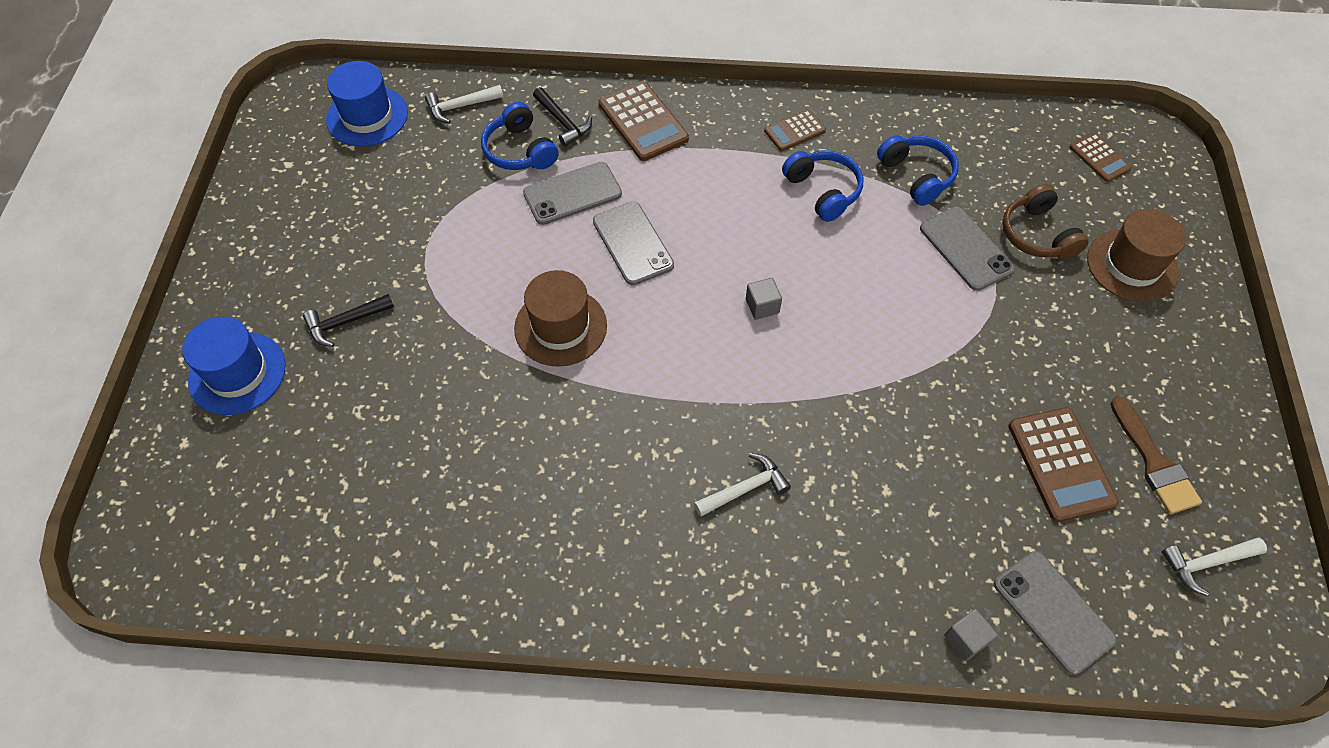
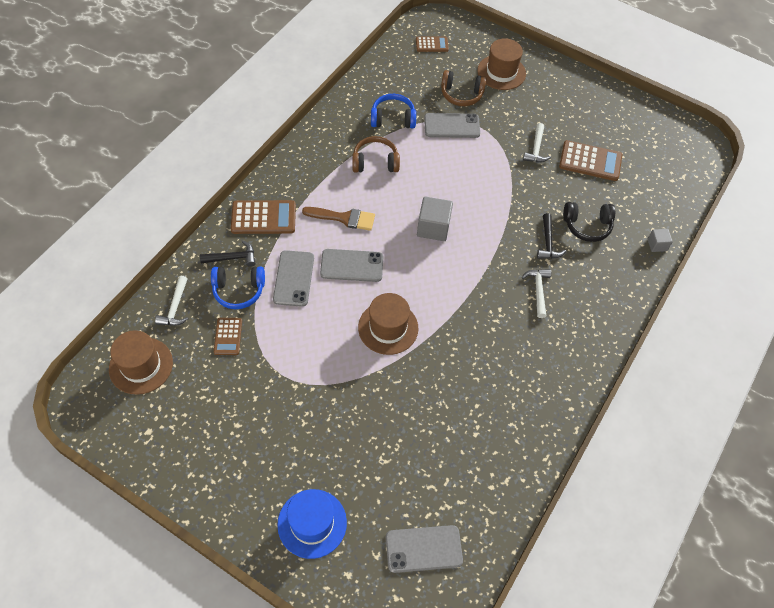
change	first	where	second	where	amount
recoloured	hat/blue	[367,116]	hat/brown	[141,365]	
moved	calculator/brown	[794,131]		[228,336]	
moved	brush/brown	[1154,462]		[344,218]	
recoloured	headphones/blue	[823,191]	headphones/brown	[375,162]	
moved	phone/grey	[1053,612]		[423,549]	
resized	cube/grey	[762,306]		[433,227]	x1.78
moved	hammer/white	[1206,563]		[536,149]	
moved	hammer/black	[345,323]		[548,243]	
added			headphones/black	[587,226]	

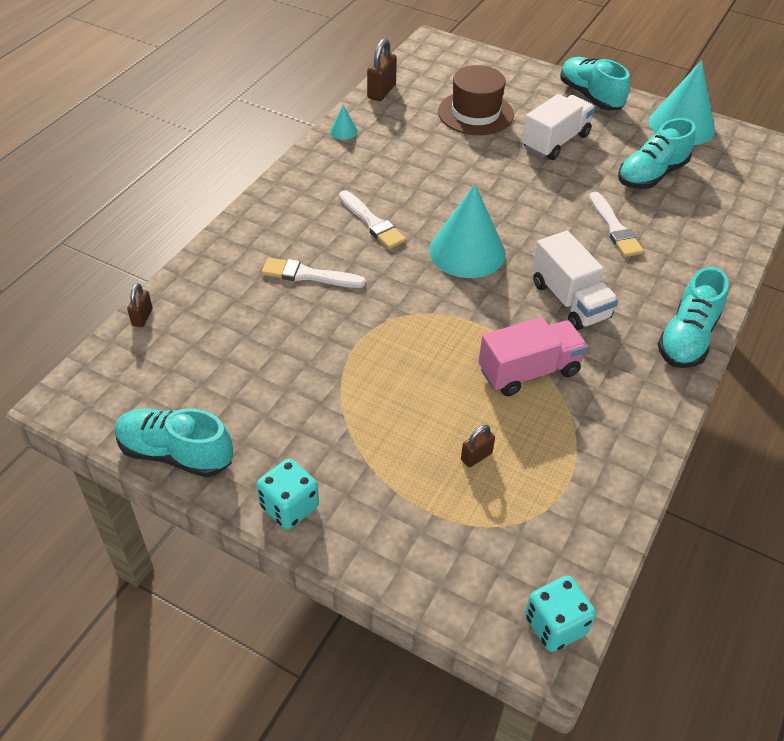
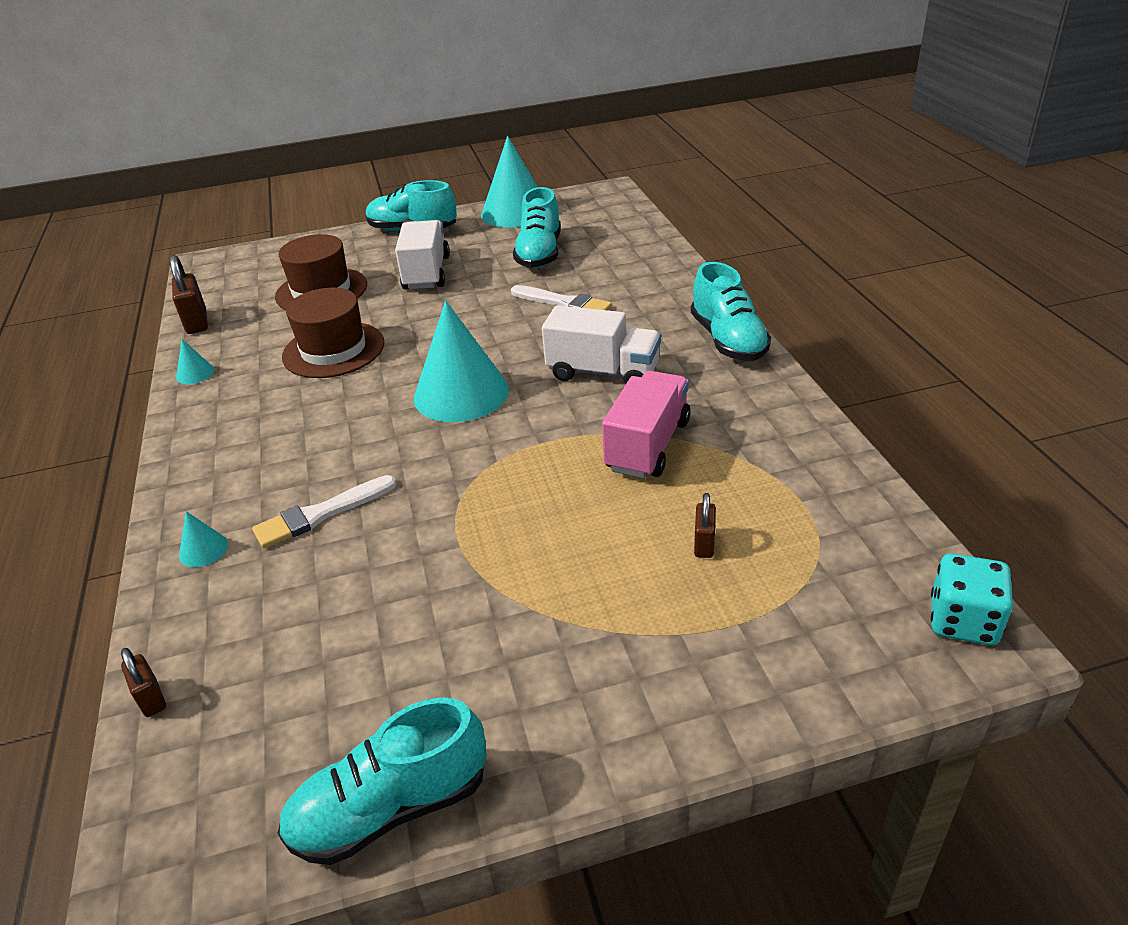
change	first	where	second	where	amount
added			cone/turquoise	[203,550]	
added			hat/brown	[333,350]	
removed	dice/turquoise	[289,507]			
removed	brush/white	[372,222]			

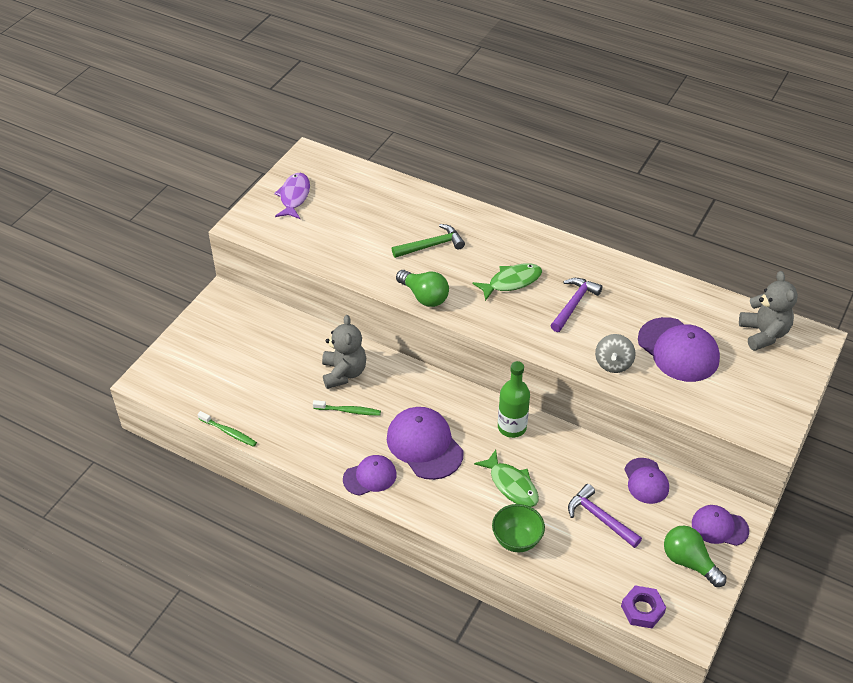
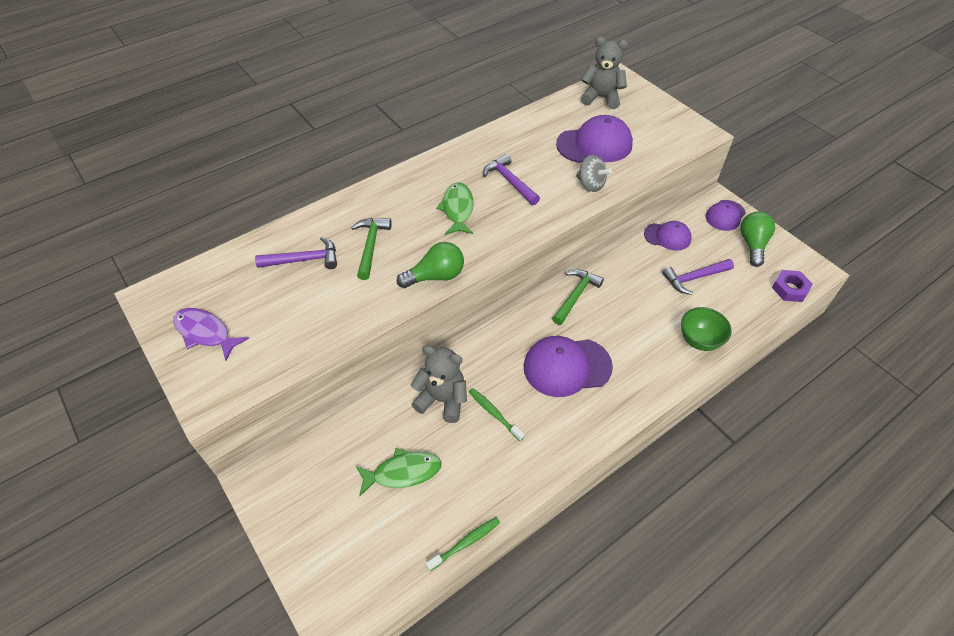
change	first	where	second	where	amount
added			hammer/purple	[304,260]	
moved	fish/green	[511,485]		[403,472]	
turned	toothbrush/green	[348,411]		[494,413]	75 degrees counterclockwise
replaced	bottle/green	[512,427]	hammer/green	[575,296]	
turned	light bulb/green	[689,562]		[752,245]	120 degrees clockwise
removed	cap/purple	[370,477]			

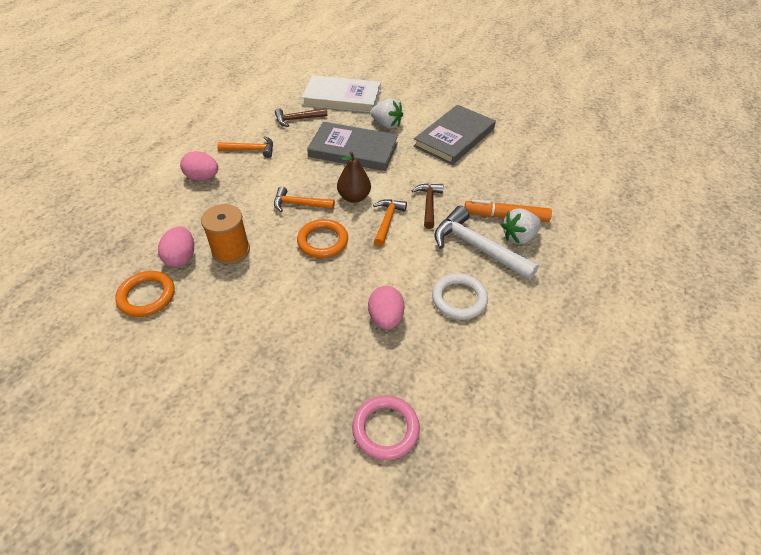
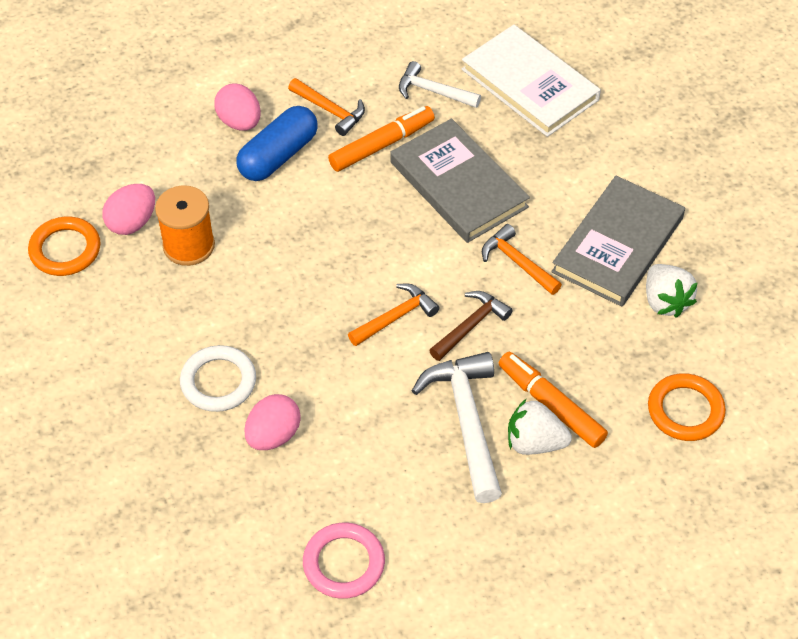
change	first	where	second	where	amount
moved	ring/white	[459,299]		[218,382]	
added			capsule/blue	[278,156]	
moved	ring/pink	[385,429]		[344,563]	
added			marker/orange	[381,145]	
recoloured	hammer/brown	[298,119]	hammer/white	[433,91]	
moved	hammer/orange	[299,204]		[517,262]	
turned	book/grey	[454,137]		[618,245]	45 degrees counterclockwise
moved	strawberry/white	[386,124]		[665,301]	
moved	ring/orange	[323,241]		[685,410]	
removed	pear/brown	[354,197]			

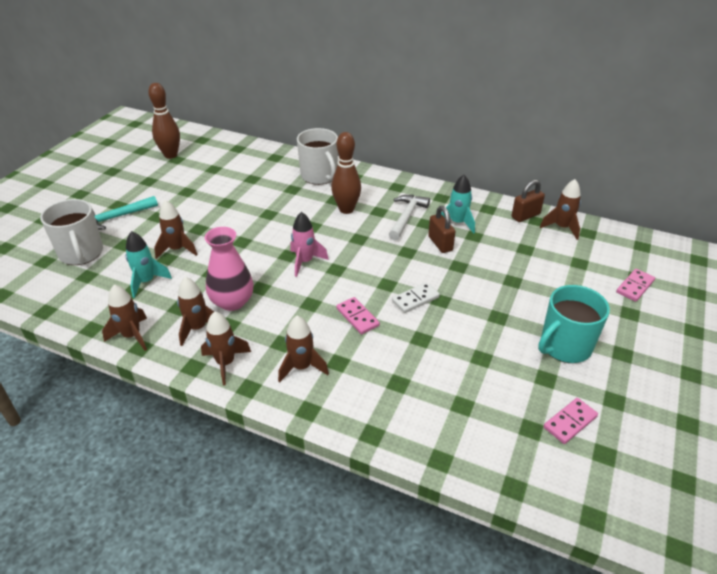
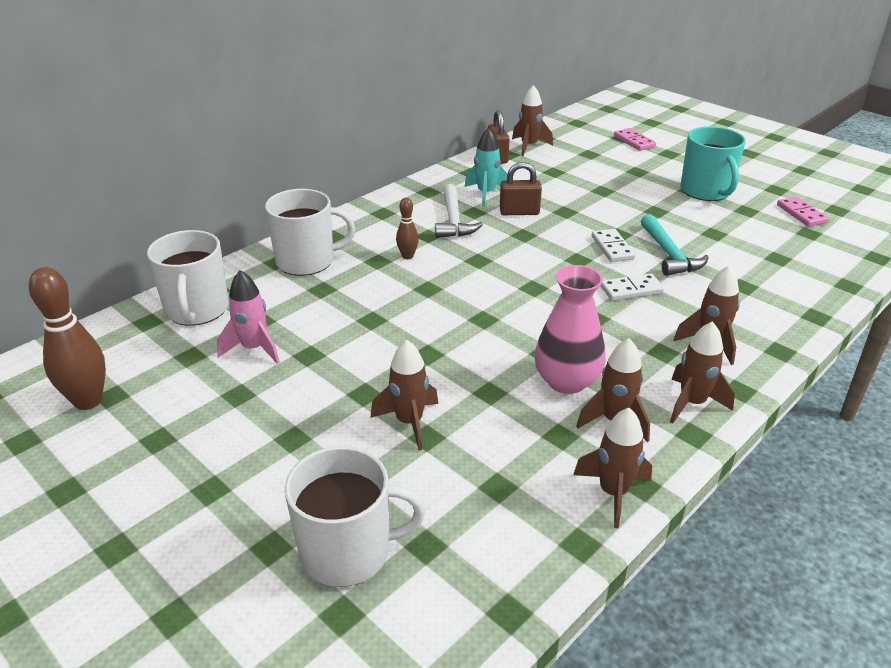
change	first	where	second	where	amount
added			mug/white	[197,310]	
moved	rocket/pink	[305,262]		[254,349]	
resized	bowling pin/brown	[346,209]		[407,256]	x0.53
turned	hammer/white	[406,217]		[453,220]	135 degrees counterclockwise
recoloured	domino/pink	[357,317]	domino/white	[631,290]	
moved	hammer/turquoise	[117,217]		[669,254]	
removed	rocket/turquoise	[146,281]			

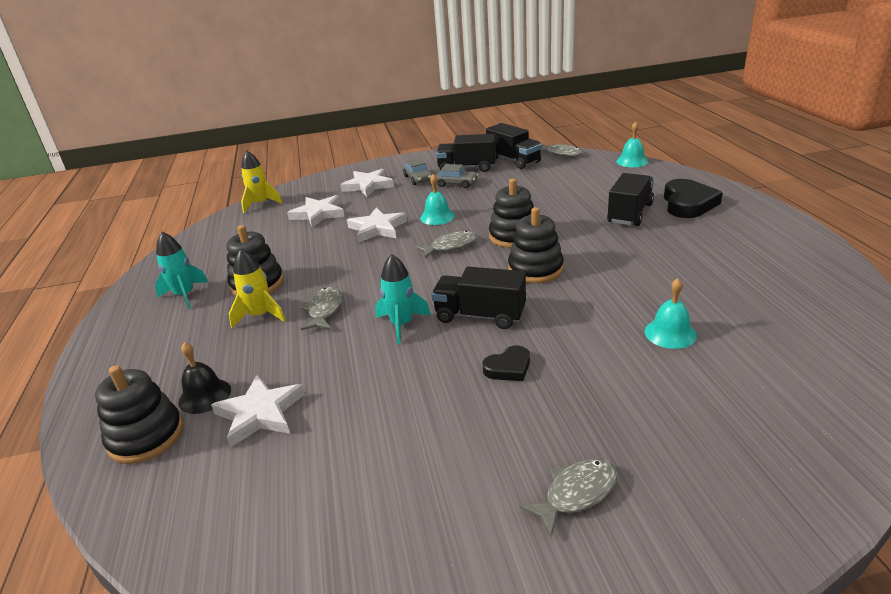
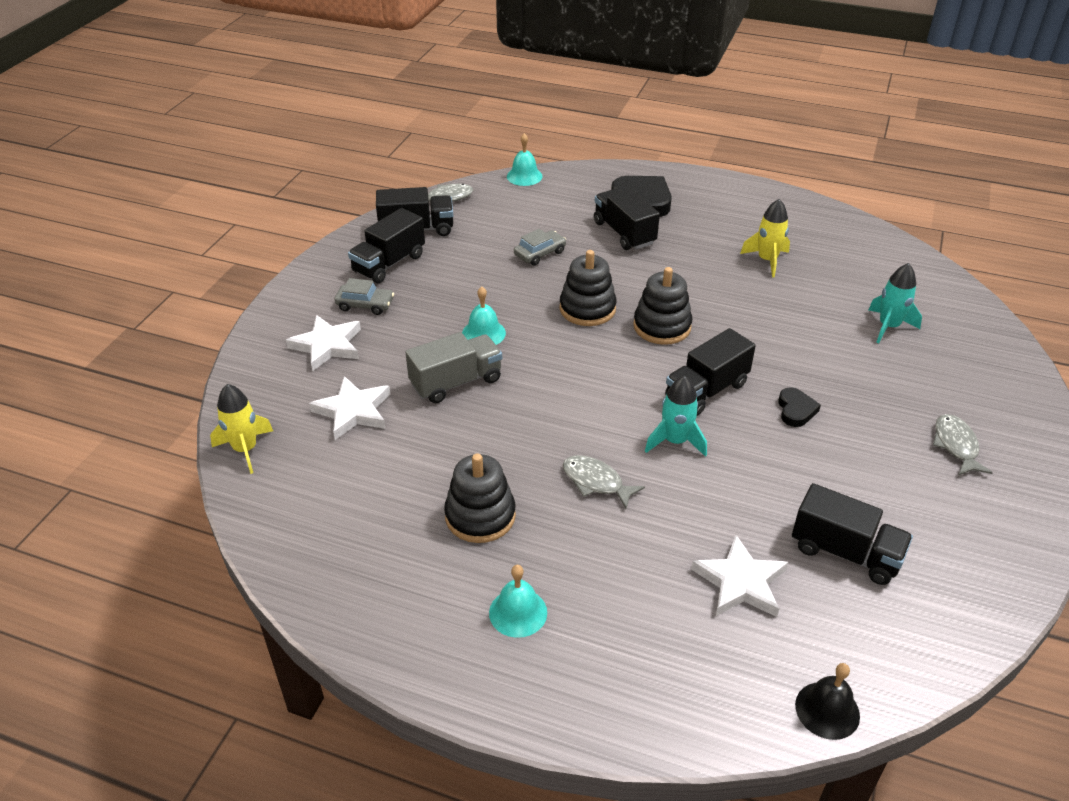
change	first	where	second	where	amount
replaced	star/white	[377,228]	truck/grey	[456,382]	
moved	bell/turquoise	[670,333]		[518,612]	
moved	car/grey	[456,183]		[540,253]	
moved	rocket/yellow	[260,316]		[767,260]	
added			truck/black	[845,552]	
moved	bell/black	[204,395]		[827,710]	
moved	rocket/turquoise	[185,295]		[888,326]	
removed	stacking toy/black	[146,436]			
removed	fish/grey	[450,246]			

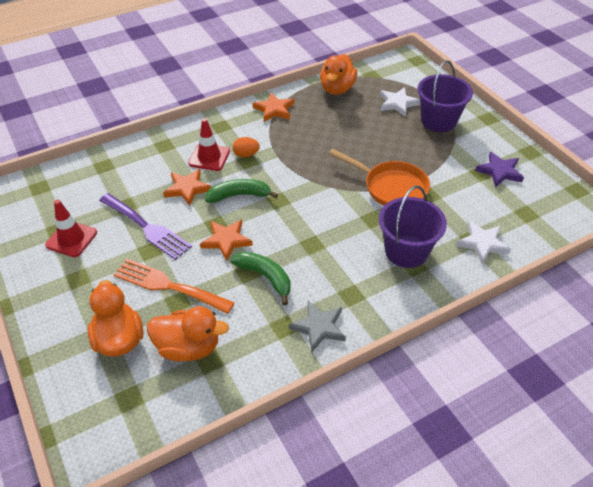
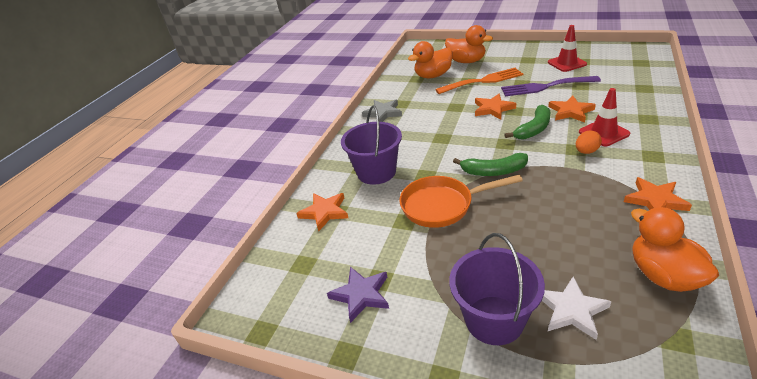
change	first	where	second	where	amount
recoloured	star/white	[482,243]	star/orange	[324,212]	
moved	banana/green	[265,277]		[493,171]	

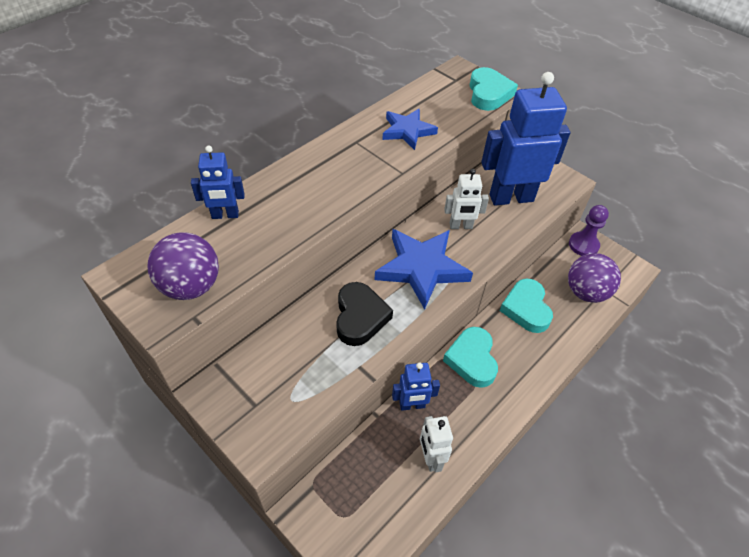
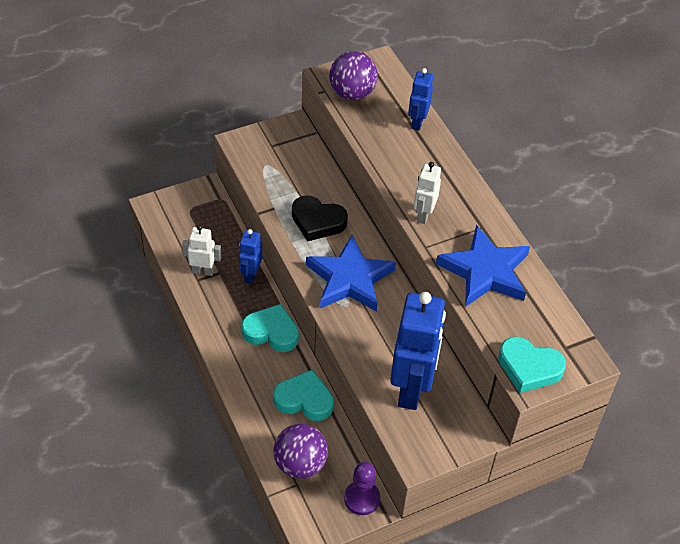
change	first	where	second	where	amount
moved	robot/white	[461,226]		[423,215]	
resized	star/blue	[407,131]		[485,271]	x1.61

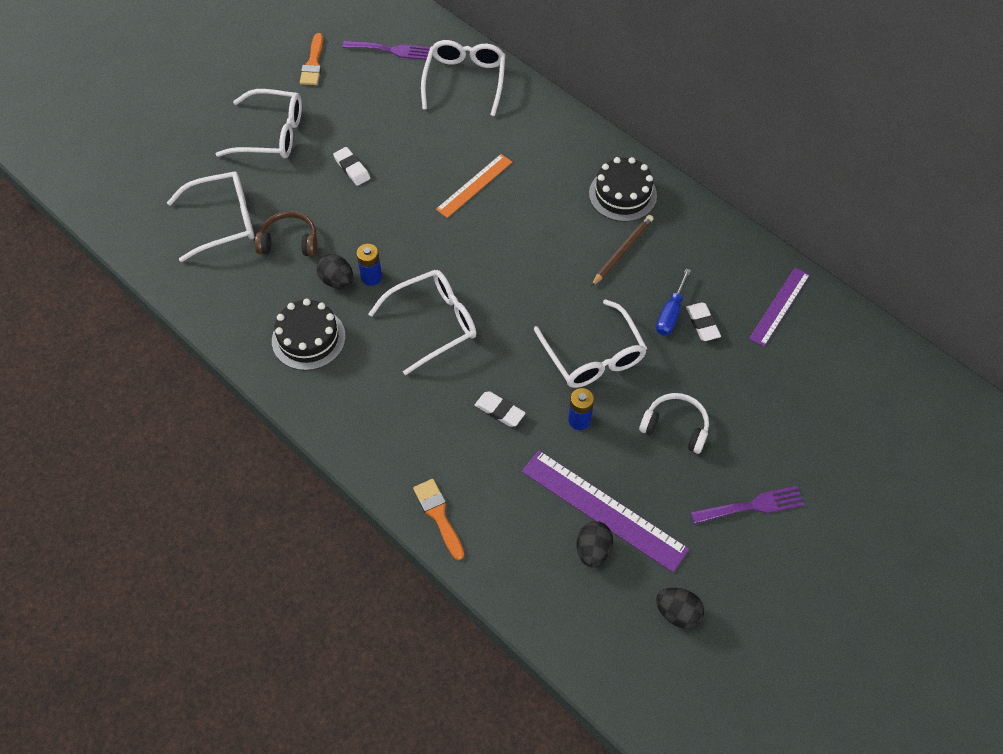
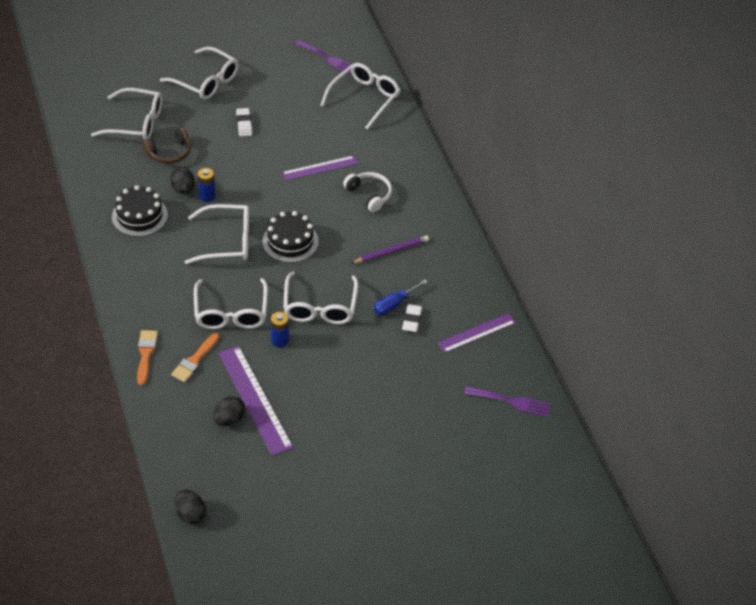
change	first	where	second	where	amount
turned	headphones/brown	[289,242]		[169,153]	120 degrees clockwise
moved	brush/orange	[313,63]		[194,360]	
moved	egg/black	[677,613]		[190,514]	
replaced	eraser/white	[499,411]	glasses/white	[231,312]	
moved	cake/black	[622,194]		[290,241]	
recoloured	ruler/orange	[474,185]	ruler/purple	[319,168]	
moved	headphones/white	[675,427]		[369,195]	
recoloured	pencil/brown	[622,251]	pencil/purple	[391,251]	
moved	fork/purple	[752,506]		[511,402]	

